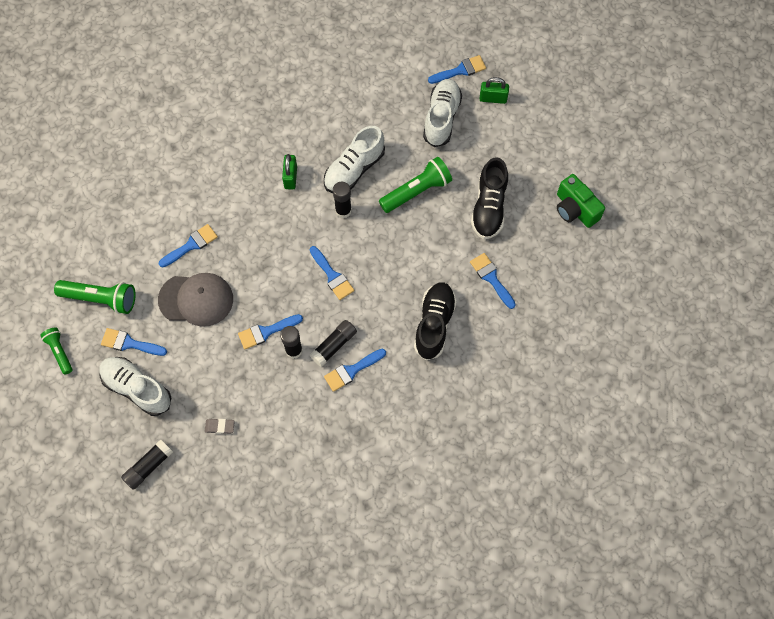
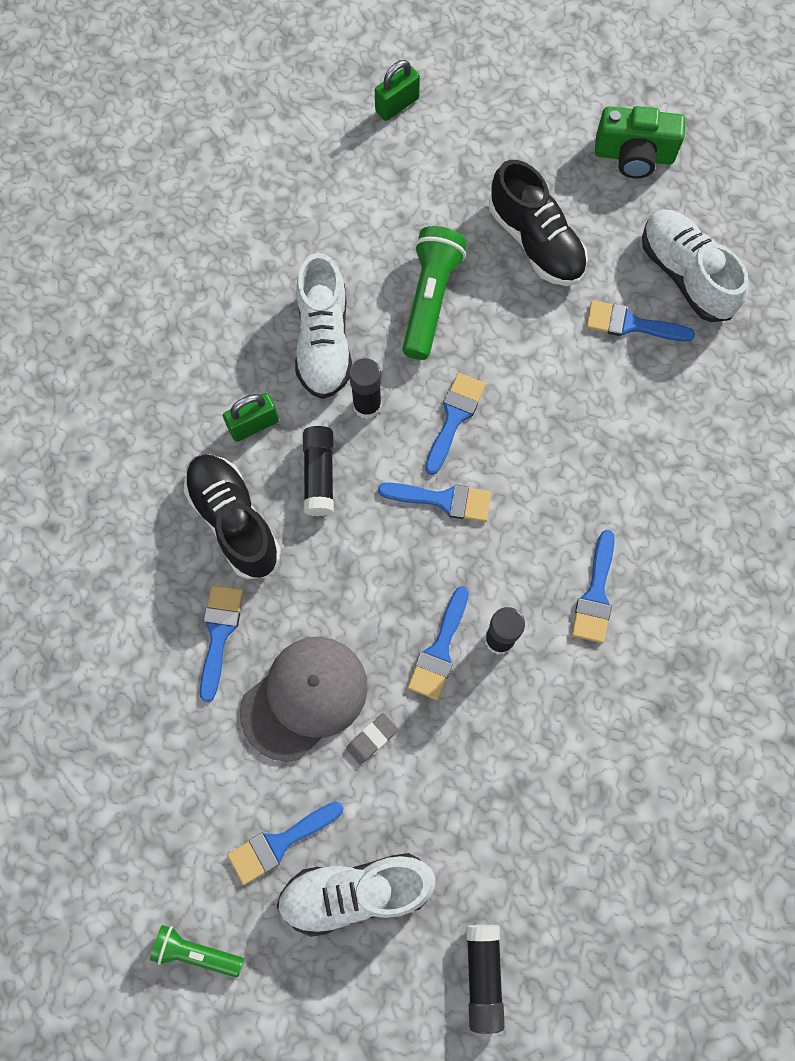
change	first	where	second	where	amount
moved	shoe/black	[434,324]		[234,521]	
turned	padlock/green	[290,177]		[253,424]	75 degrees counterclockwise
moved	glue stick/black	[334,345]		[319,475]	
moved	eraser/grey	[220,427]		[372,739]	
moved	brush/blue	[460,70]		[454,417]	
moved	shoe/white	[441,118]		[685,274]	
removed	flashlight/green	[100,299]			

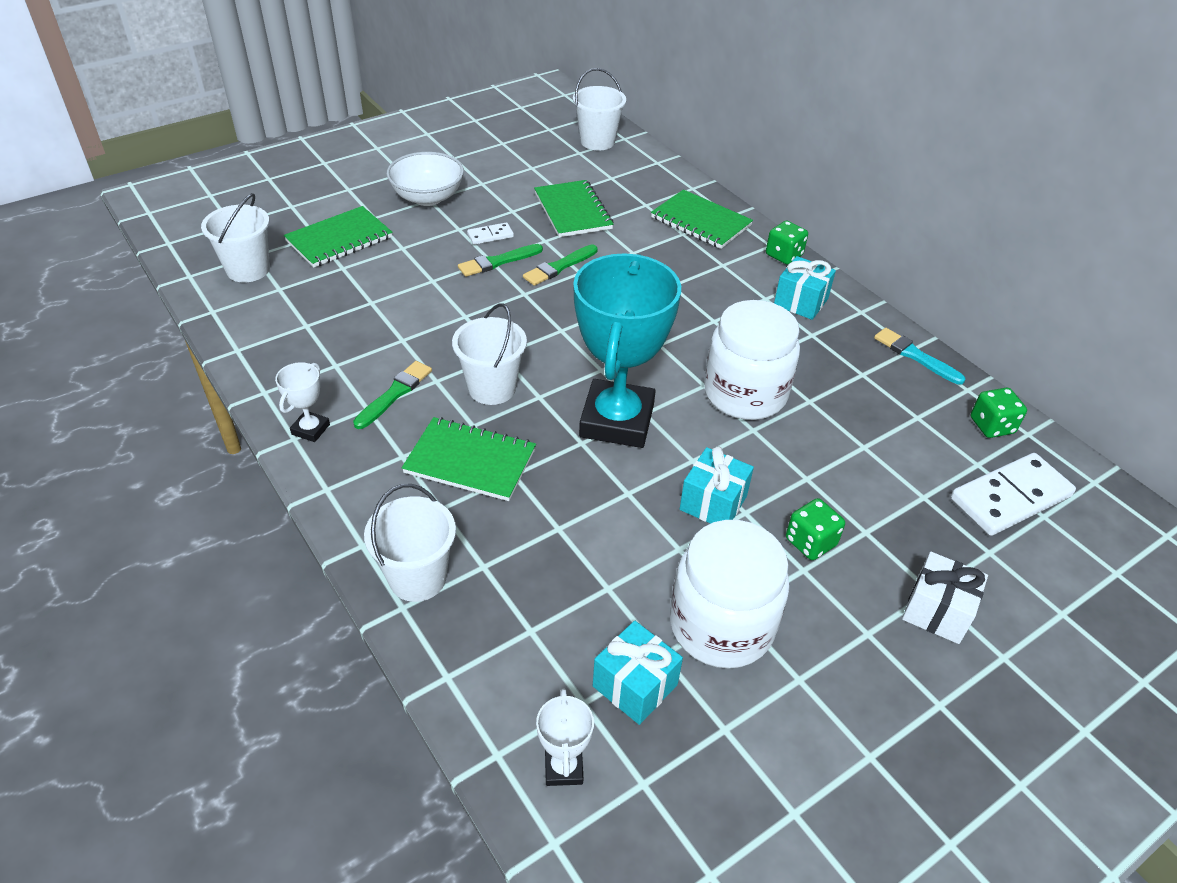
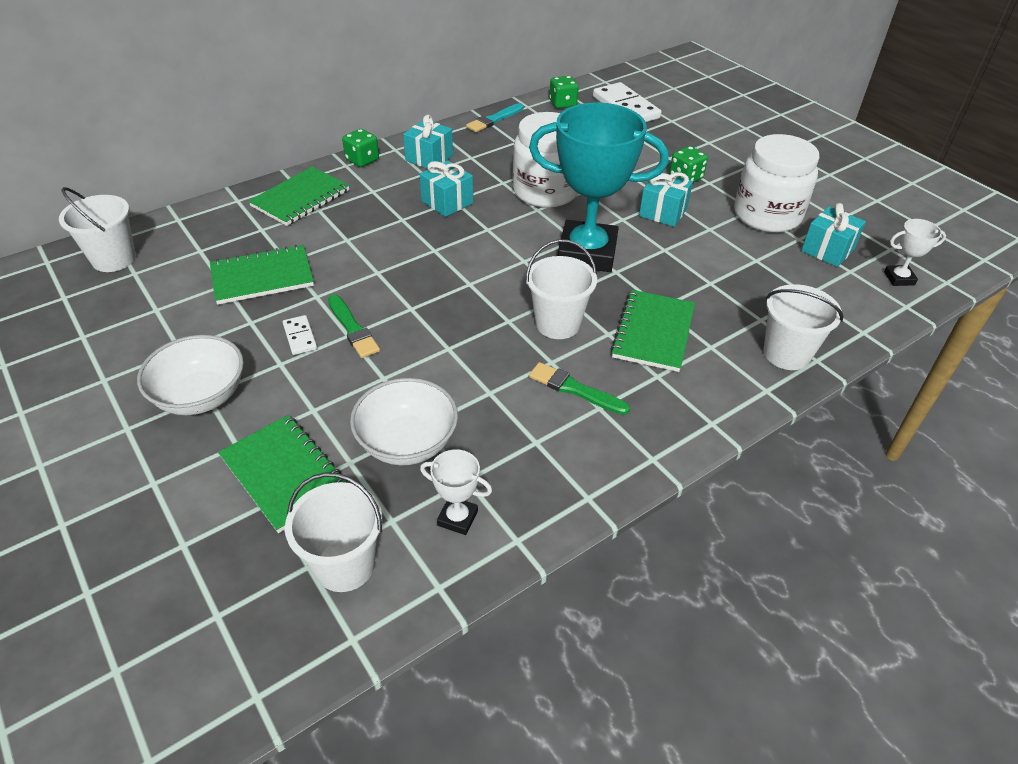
change	first	where	second	where	amount
added			bowl/white	[407,443]	
added			gift/turquoise	[447,202]	
moved	trophy/white	[310,429]		[457,518]	
removed	brush/green	[559,267]			
removed	gift/white	[937,611]			

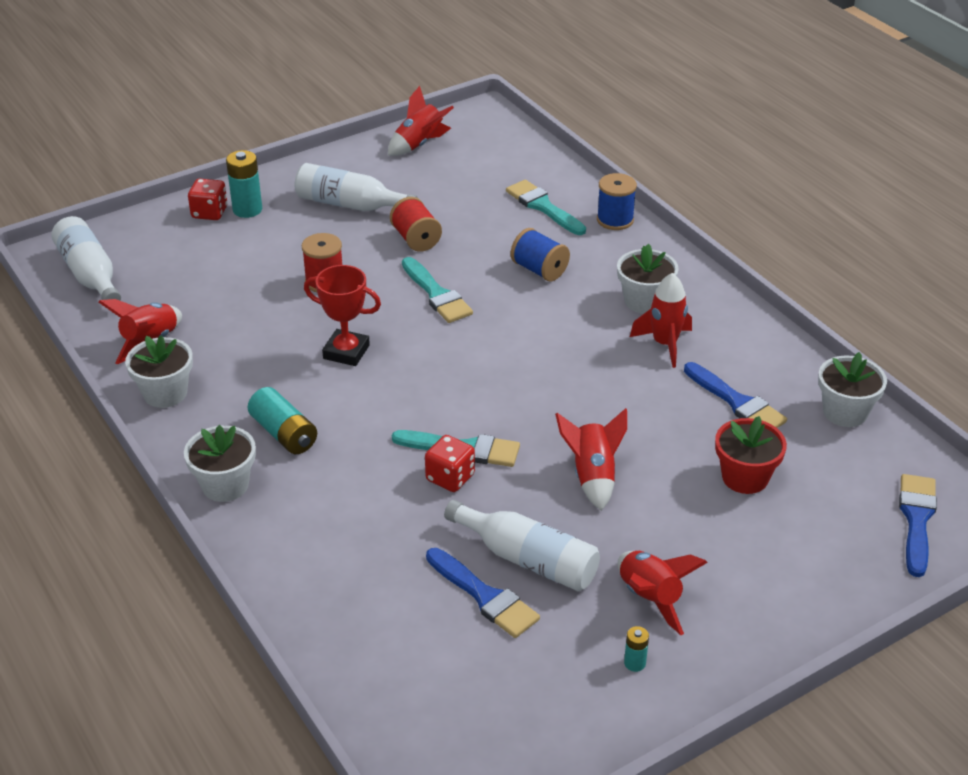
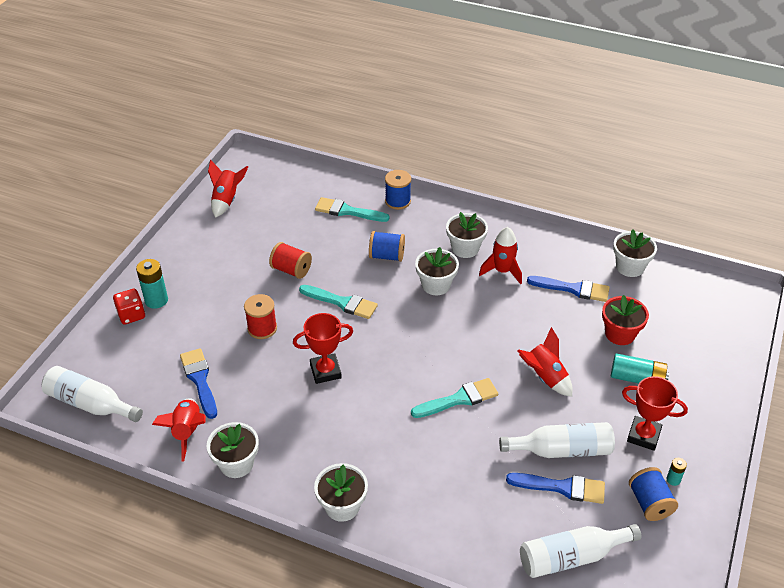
change	first	where	second	where	amount
moved	brush/blue	[916,519]		[199,380]	
added			flower pot/white	[436,285]	
moved	bottle/white	[350,204]		[571,557]	
moved	battery/turquoise	[284,433]		[637,378]	
replaced	rocket/red	[649,598]	trophy/red	[643,435]	
added			spool/blue	[649,503]	
removed	dice/red	[450,477]			

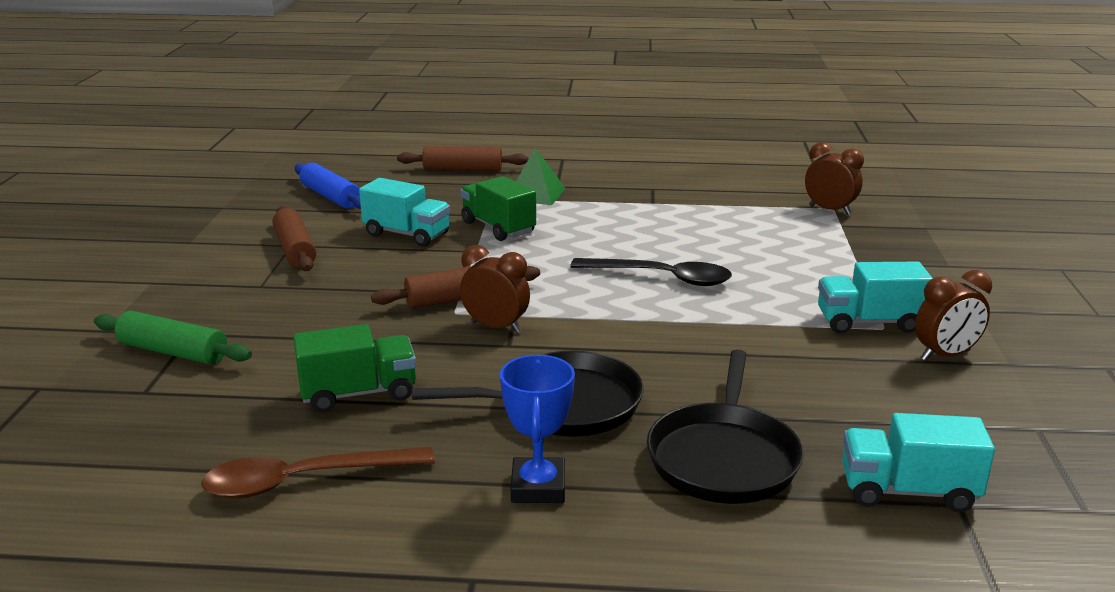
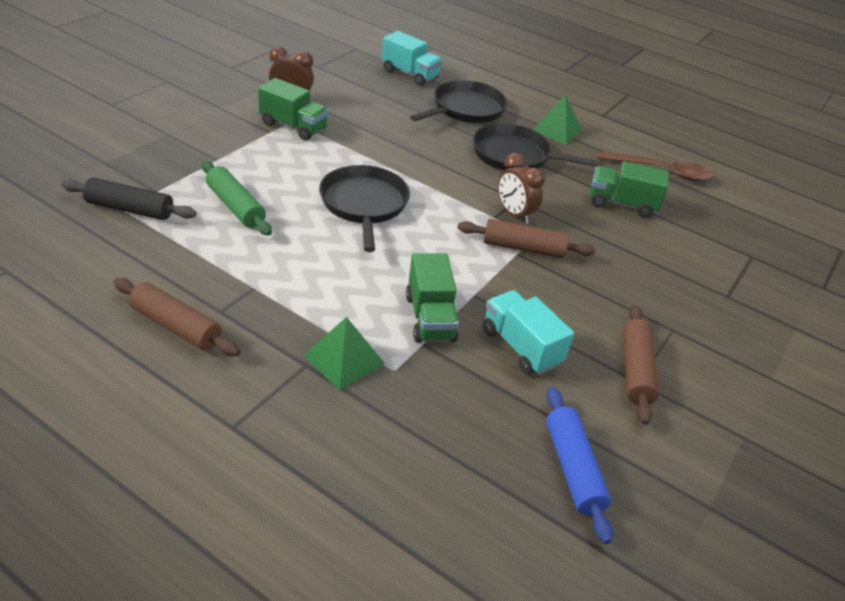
change	first	where	second	where	amount
replaced	clock/brown	[829,210]	rolling pin/black	[130,209]	
moved	rolling pin/brown	[463,169]		[176,327]	
moved	rolling pin/green	[173,352]		[235,206]	
recoloured	truck/turquoise	[869,322]	truck/green	[293,126]	
replaced	spoon/black	[661,278]	pan/black	[364,205]	
replaced	trophy/blue	[538,487]	pyramid/green	[556,130]	

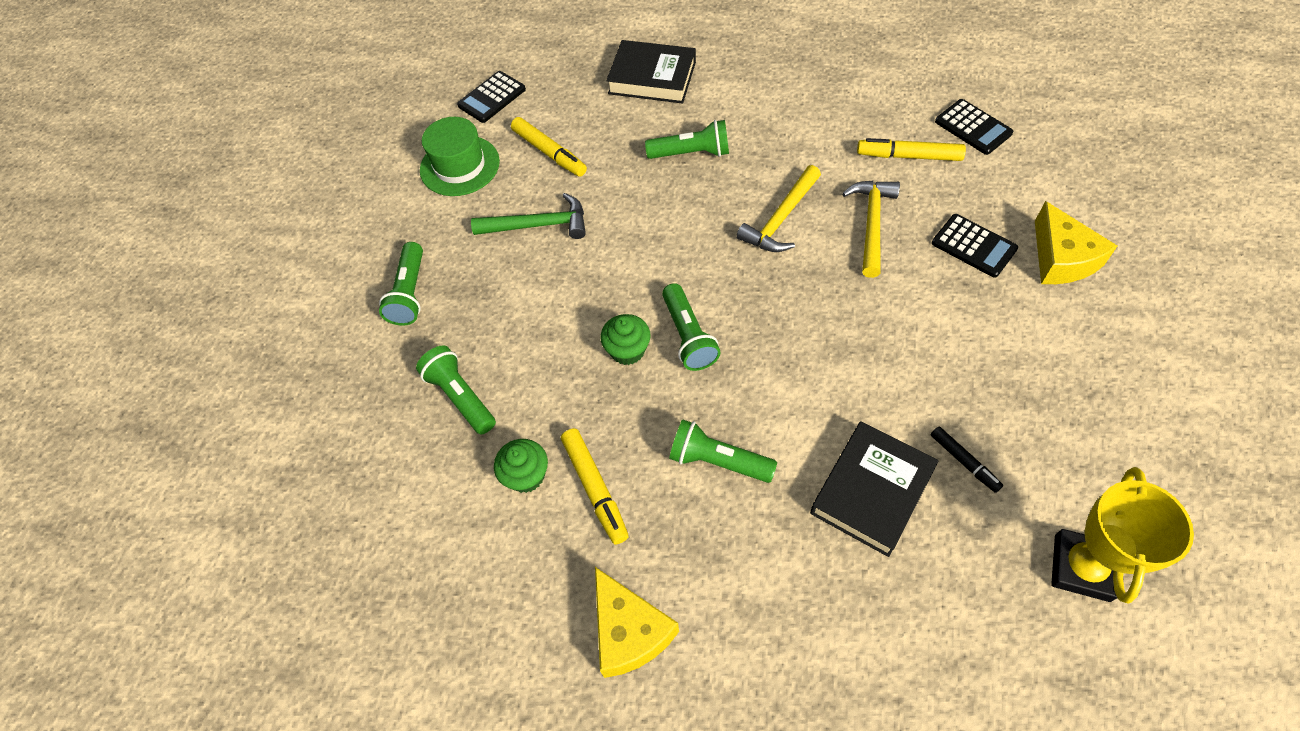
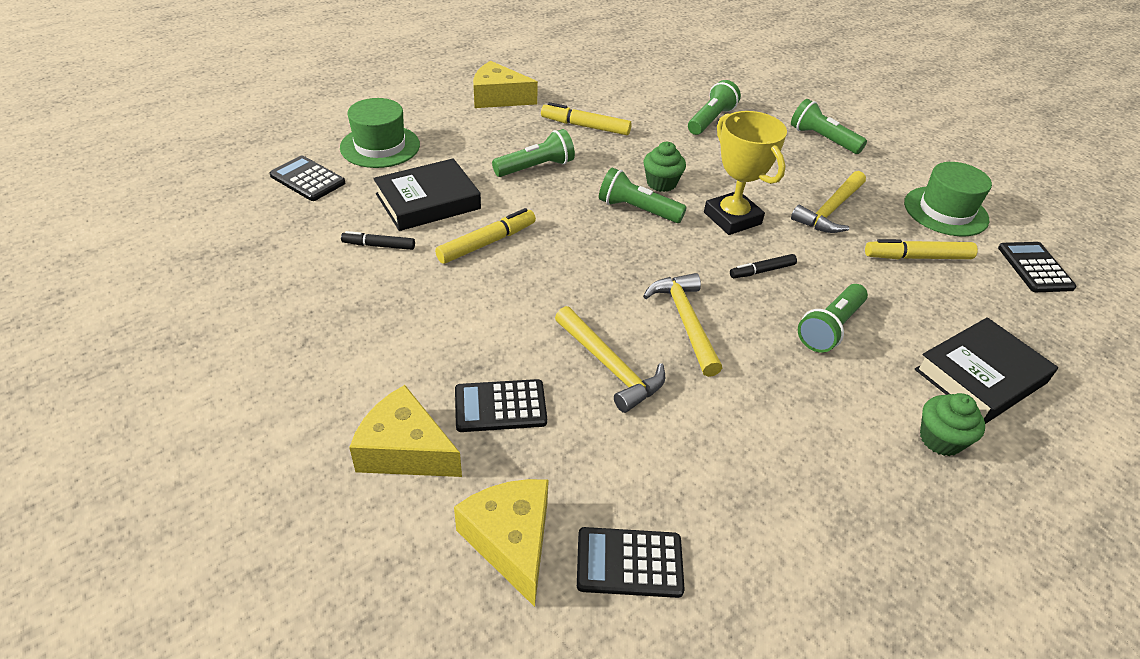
change	first	where	second	where	amount
added			calculator/black	[307,179]	
added			hat/green	[380,146]	
turned	book/black	[872,491]		[428,201]	75 degrees clockwise
moved	marker/yellow	[909,156]		[487,243]	
added			cheese/yellow	[511,541]	
turned	flashlight/green	[460,396]		[711,120]	60 degrees counterclockwise
moved	trophy/yellow	[1082,567]		[732,218]	
added			marker/black	[762,271]	
recoloured	hammer/green	[538,225]	hammer/yellow	[830,210]	
moved	cupcake/green	[526,475]		[940,439]	

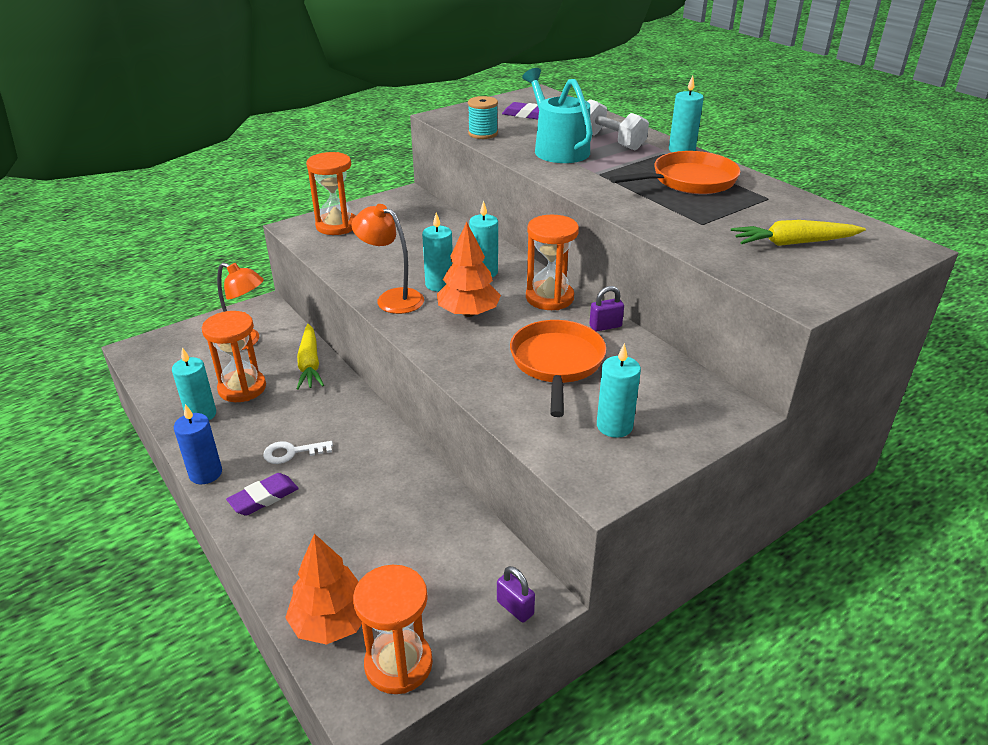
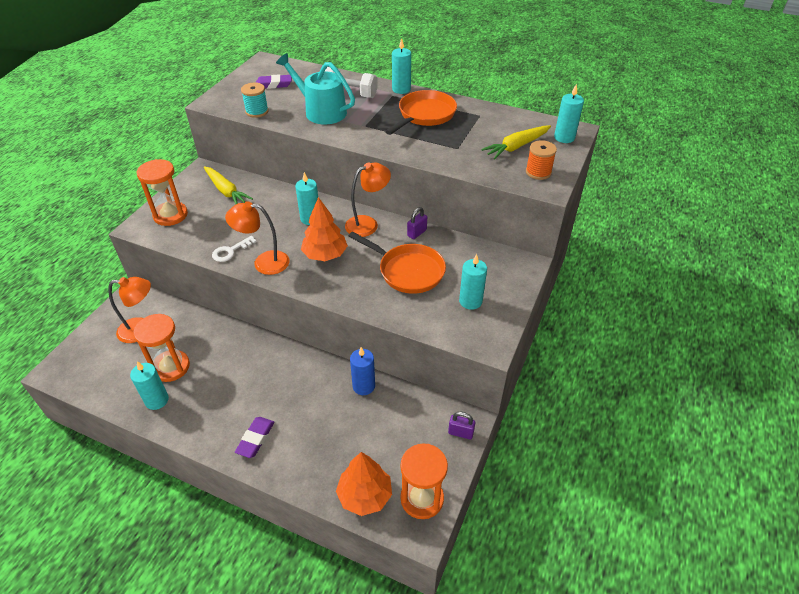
change	first	where	second	where	amount
moved	carrot/yellow	[310,363]		[226,191]	
moved	key/white	[292,452]		[230,251]	
replaced	hourglass/orange	[549,298]	lamp/orange	[368,224]	
turned	pan/orange	[557,363]		[408,271]	150 degrees clockwise
moved	candle/blue	[205,473]		[363,386]	
added			spool/orange	[538,172]	
moved	candle/turquoise	[439,284]		[564,137]	

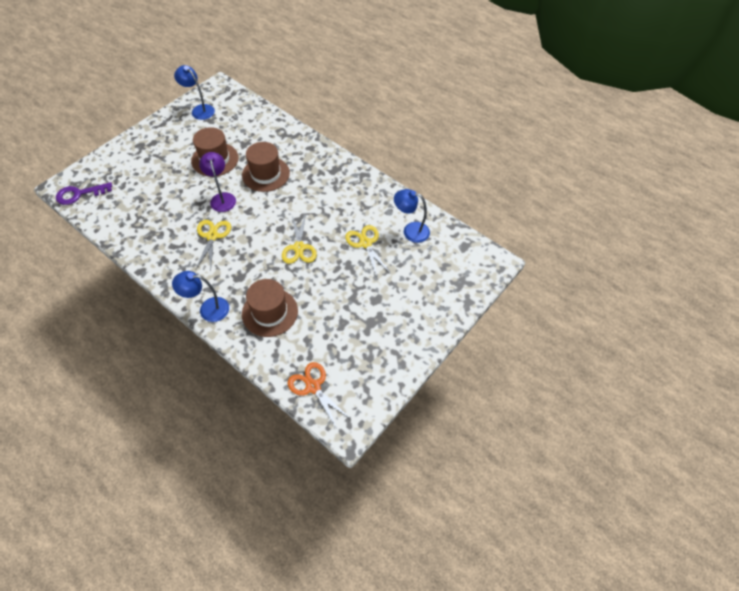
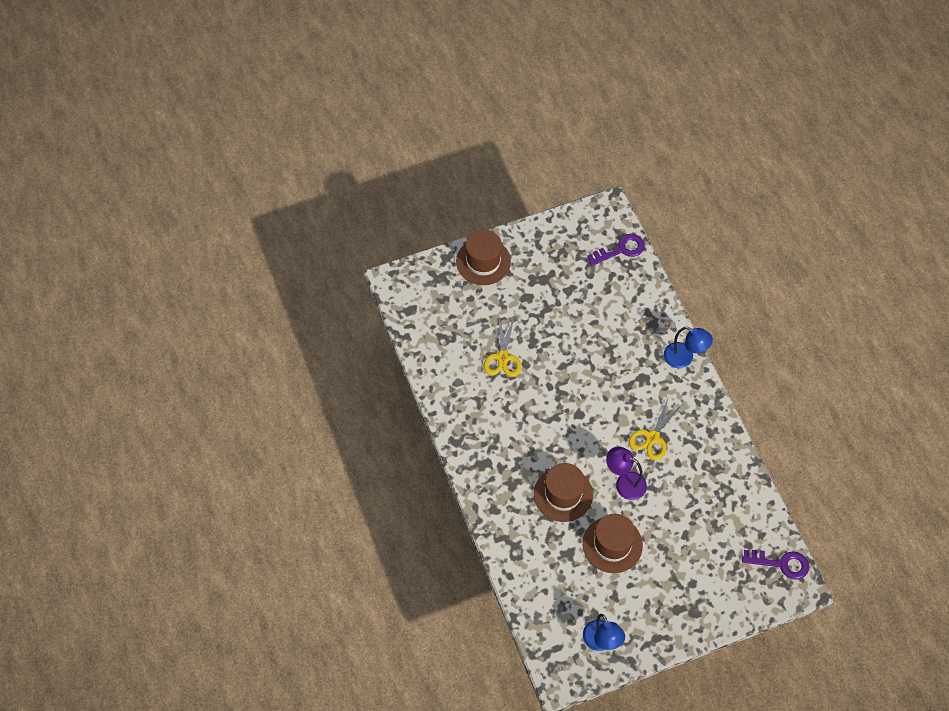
change	first	where	second	where	amount
moved	hat/brown	[270,312]		[483,261]	
replaced	scissors/orange	[313,387]	key/purple	[621,250]	
turned	lamp/purple	[222,198]		[624,483]	105 degrees clockwise
removed	scissors/yellow	[299,248]			
removed	lamp/blue	[410,231]			

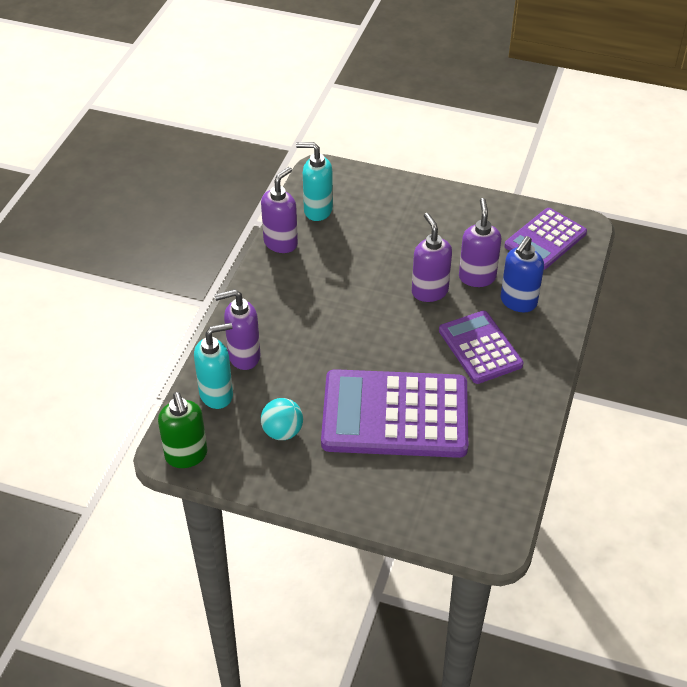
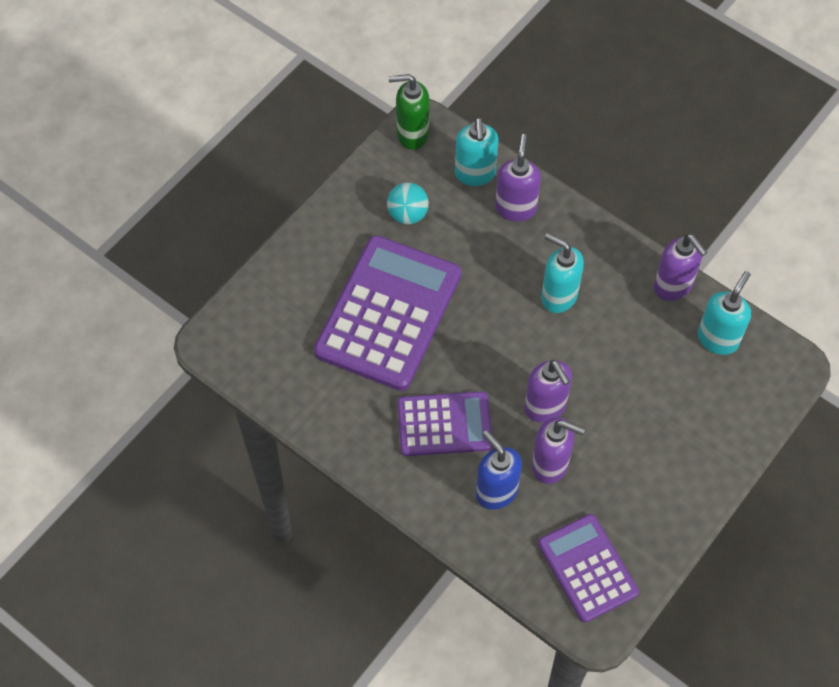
change	first	where	second	where	amount
turned	soap dispenser/purple	[429,291]		[545,407]	60 degrees clockwise
added			soap dispenser/turquoise	[558,296]	

